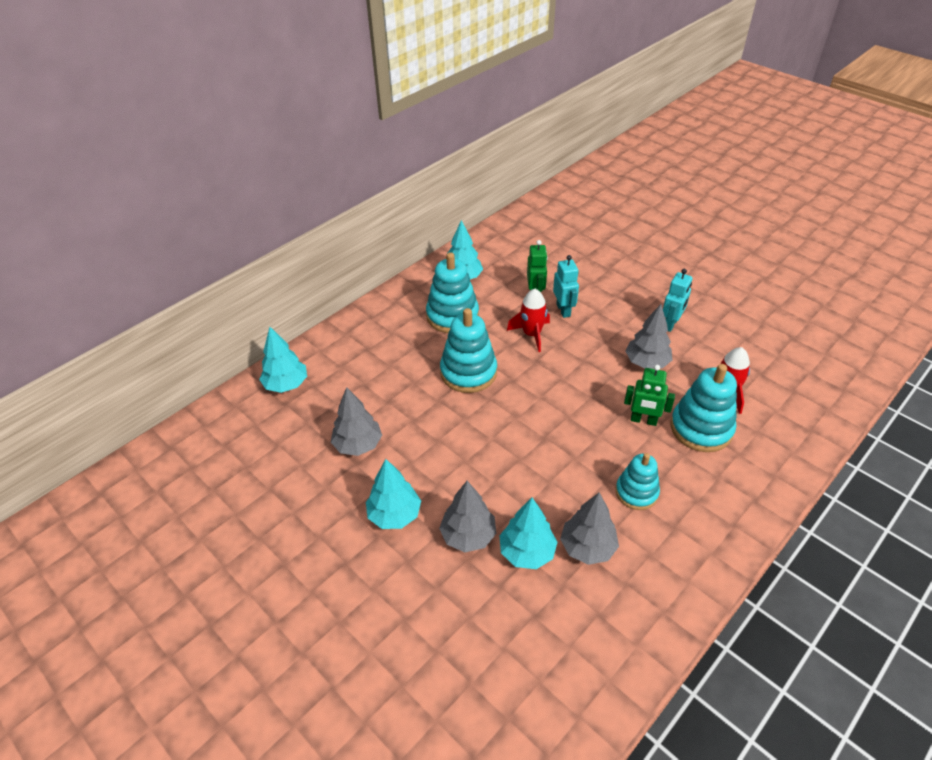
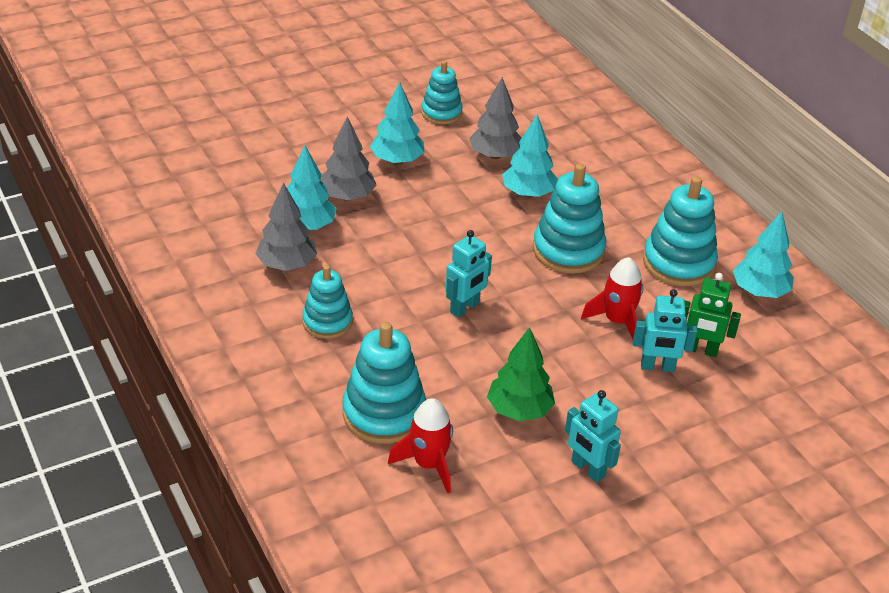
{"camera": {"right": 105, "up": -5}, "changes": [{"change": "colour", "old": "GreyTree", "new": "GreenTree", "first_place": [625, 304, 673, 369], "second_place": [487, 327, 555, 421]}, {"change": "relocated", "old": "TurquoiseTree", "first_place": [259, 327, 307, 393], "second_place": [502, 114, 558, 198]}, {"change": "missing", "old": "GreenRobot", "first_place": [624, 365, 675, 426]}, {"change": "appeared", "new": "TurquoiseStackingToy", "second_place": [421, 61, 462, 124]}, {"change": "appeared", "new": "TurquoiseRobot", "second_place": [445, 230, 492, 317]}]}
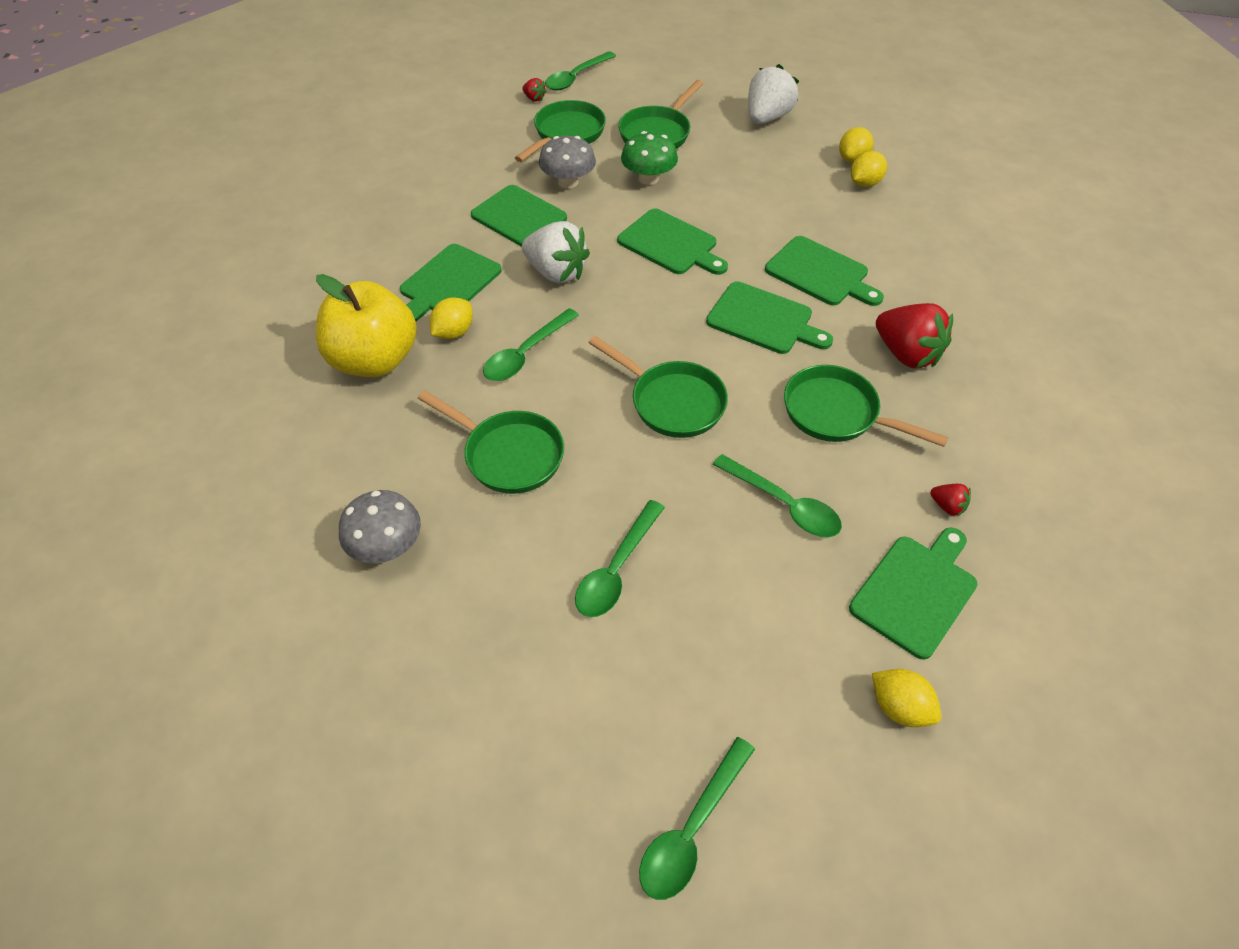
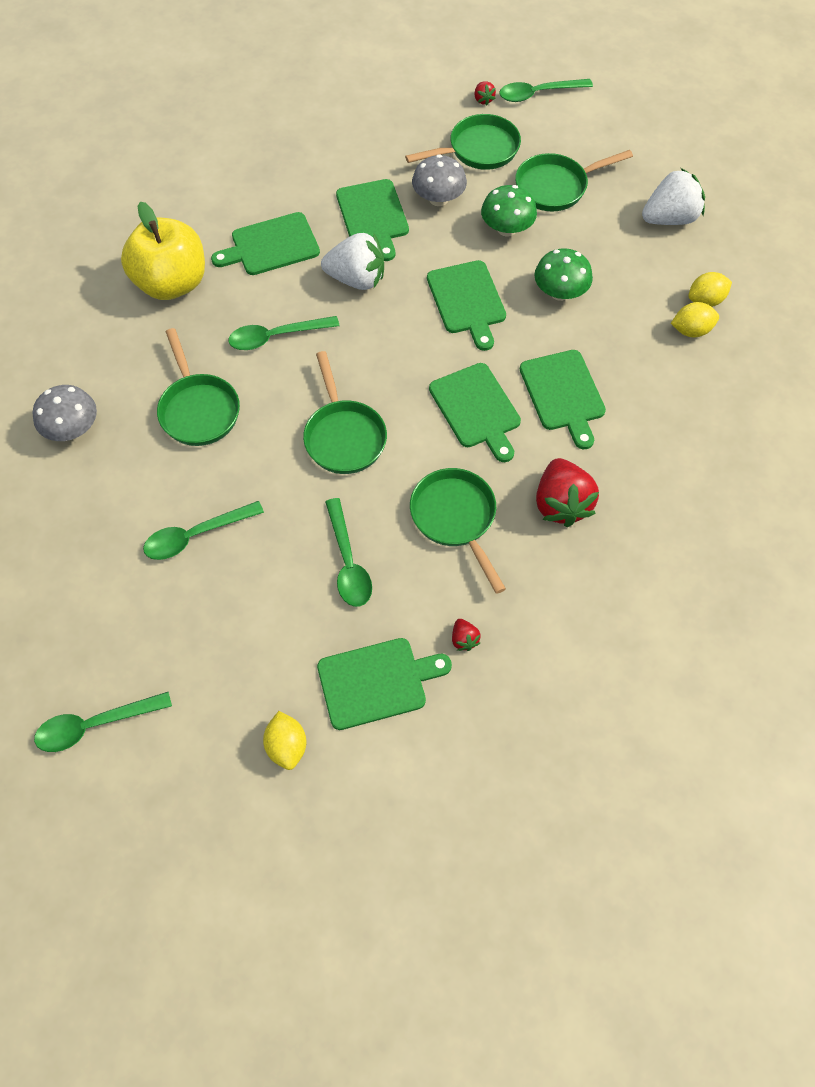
{"camera": {"right": 35, "up": 10}, "changes": [{"change": "spun", "old": "WhiteStrawberry", "first_place": [522, 221, 590, 284], "second_place": [321, 233, 384, 290], "degrees": -60}, {"change": "missing", "old": "YellowLemon", "first_place": [430, 297, 473, 339]}, {"change": "appeared", "new": "GreenMushroom", "second_place": [534, 248, 593, 301]}]}
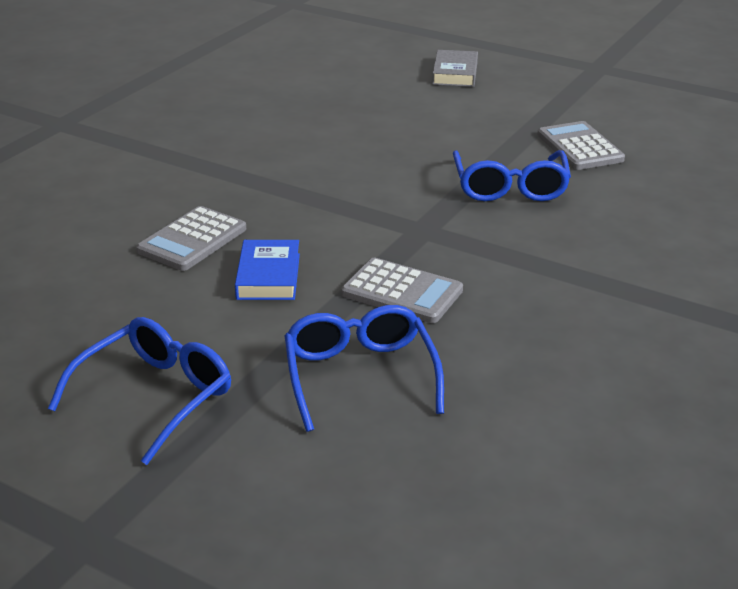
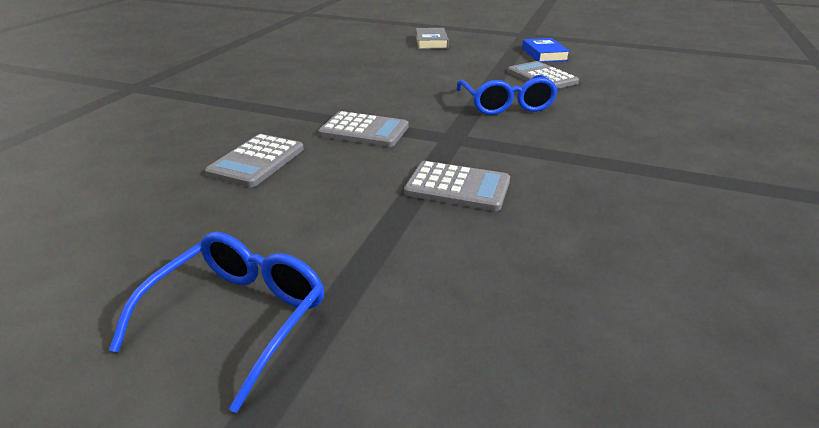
{"camera": {"right": -10, "up": 0}, "changes": [{"change": "relocated", "old": "BlueBook", "first_place": [235, 240, 300, 300], "second_place": [522, 38, 570, 62]}, {"change": "missing", "old": "BlueGlasses", "first_place": [285, 305, 444, 432]}, {"change": "appeared", "new": "GreyCalculator", "second_place": [318, 111, 409, 147]}]}
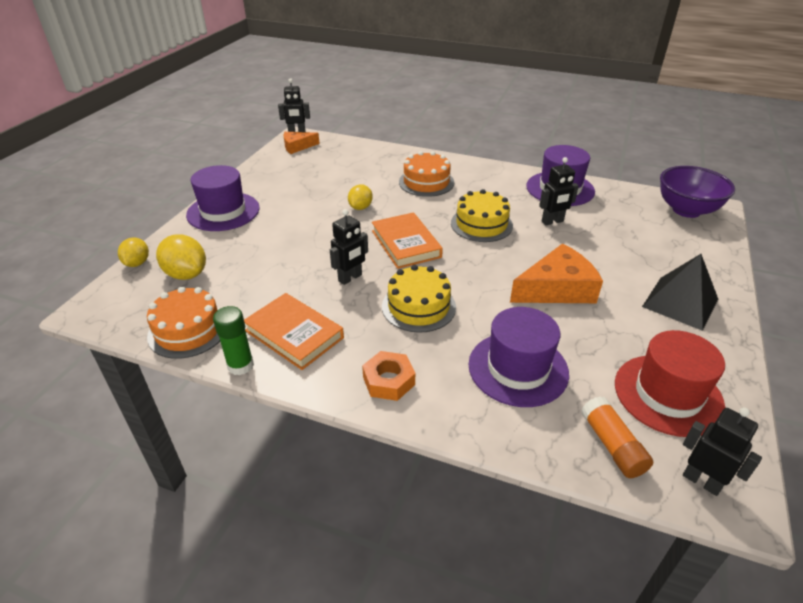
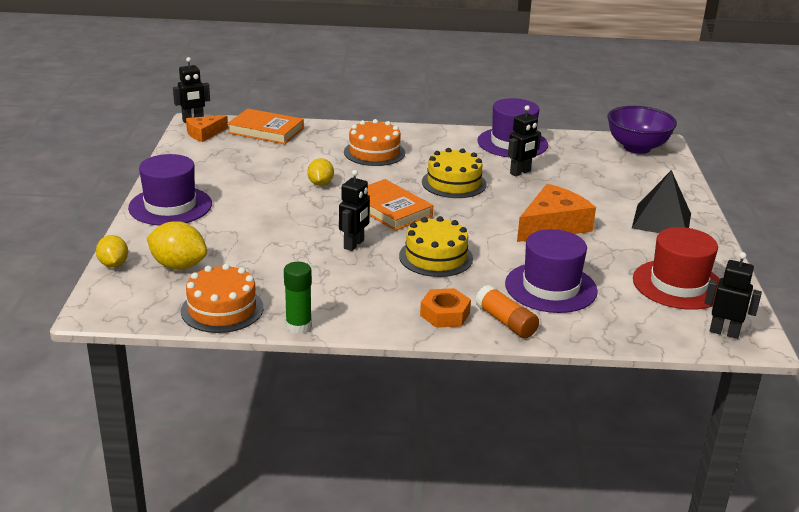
{"camera": {"right": -20, "up": -10}, "changes": [{"change": "relocated", "old": "OrangeBook", "first_place": [244, 293, 344, 370], "second_place": [227, 109, 304, 144]}, {"change": "relocated", "old": "OrangeGlueStick", "first_place": [581, 396, 653, 478], "second_place": [475, 285, 539, 338]}]}
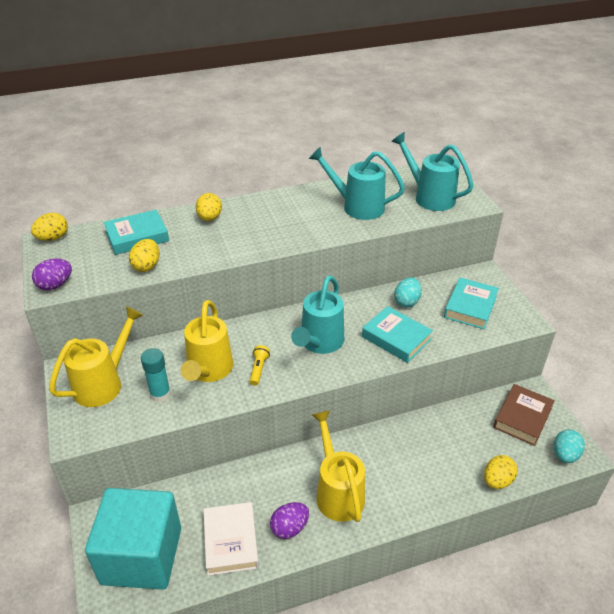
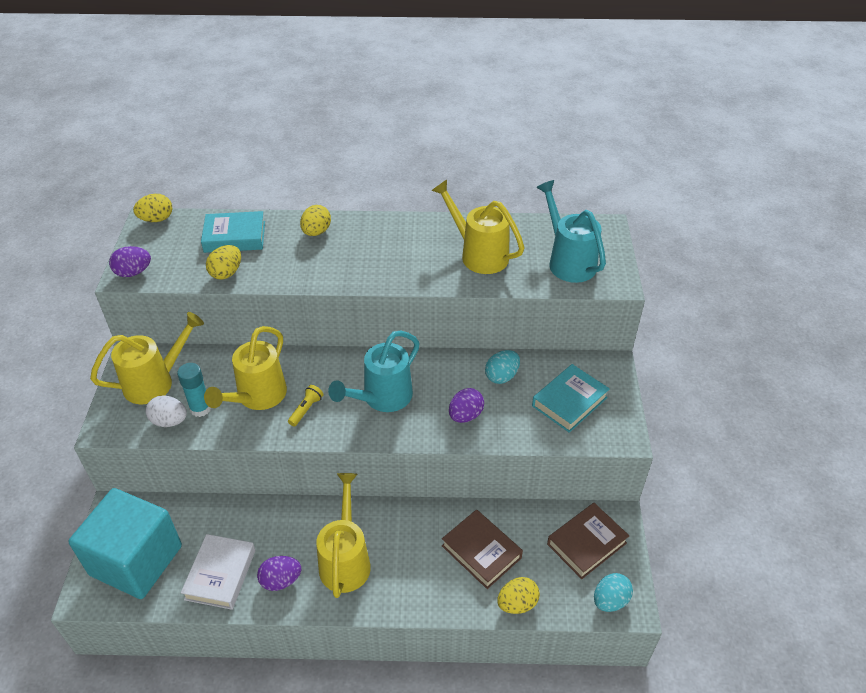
{"camera": {"right": 20, "up": 5}, "changes": [{"change": "colour", "old": "TurquoiseWateringCan", "new": "YellowWateringCan", "first_place": [309, 147, 405, 220], "second_place": [431, 180, 524, 274]}, {"change": "exchanged", "old": "TurquoiseBook", "new": "PurpleEgg", "first_place": [362, 306, 433, 363], "second_place": [449, 388, 484, 423]}, {"change": "appeared", "new": "WhiteEgg", "second_place": [145, 395, 187, 427]}, {"change": "appeared", "new": "BrownBook", "second_place": [442, 509, 523, 589]}]}
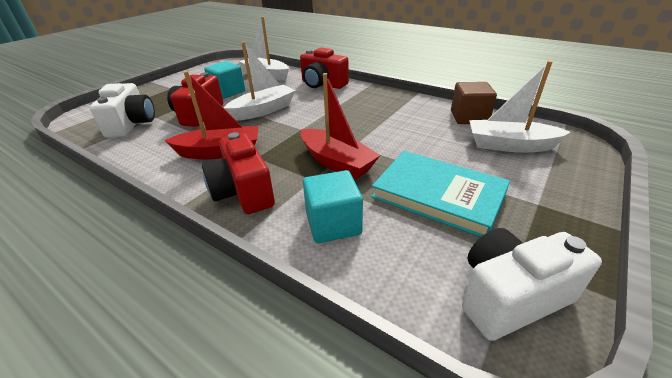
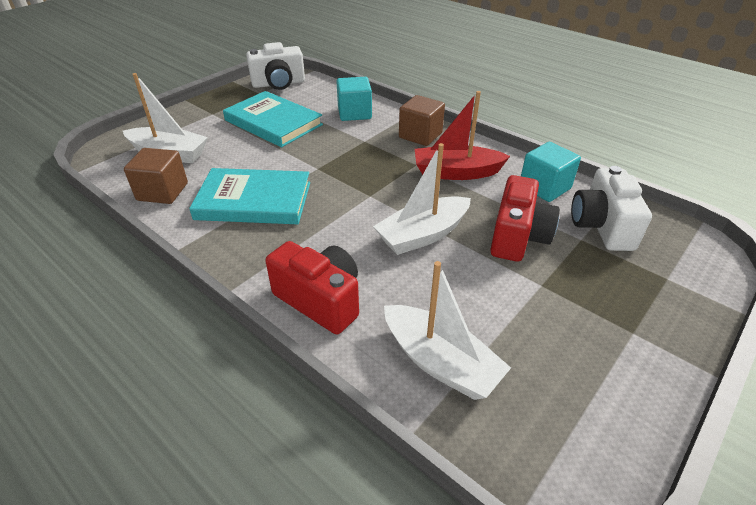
{"camera": {"right": -175, "up": 5}, "changes": [{"change": "relocated", "old": "TurquoiseCube", "first_place": [204, 61, 245, 99], "second_place": [521, 142, 581, 202]}, {"change": "missing", "old": "RedBoat", "first_place": [301, 73, 380, 179]}, {"change": "exchanged", "old": "RedCamera", "new": "BrownCube", "first_place": [202, 132, 275, 214], "second_place": [399, 95, 445, 146]}, {"change": "appeared", "new": "TurquoiseBook", "second_place": [189, 168, 310, 224]}]}
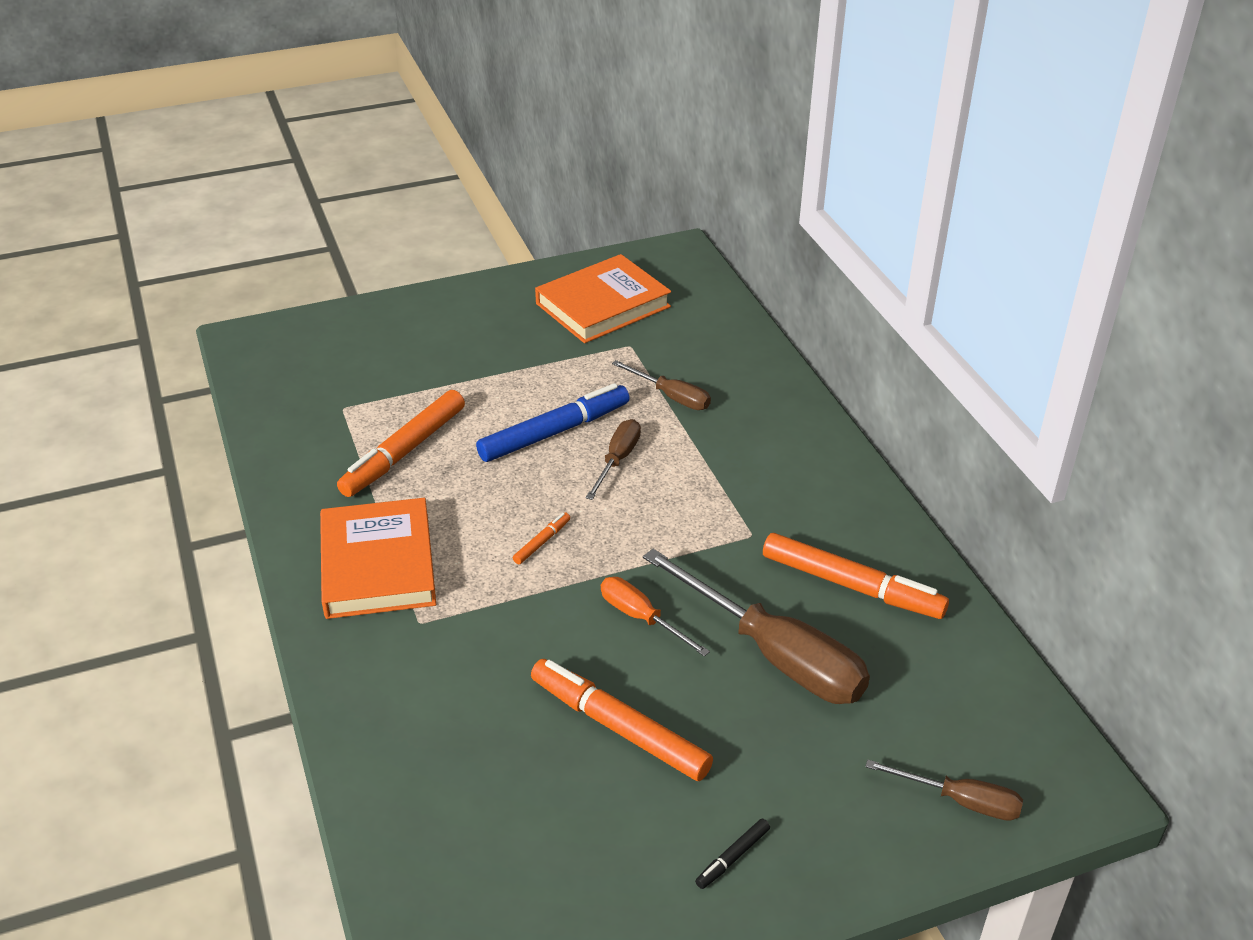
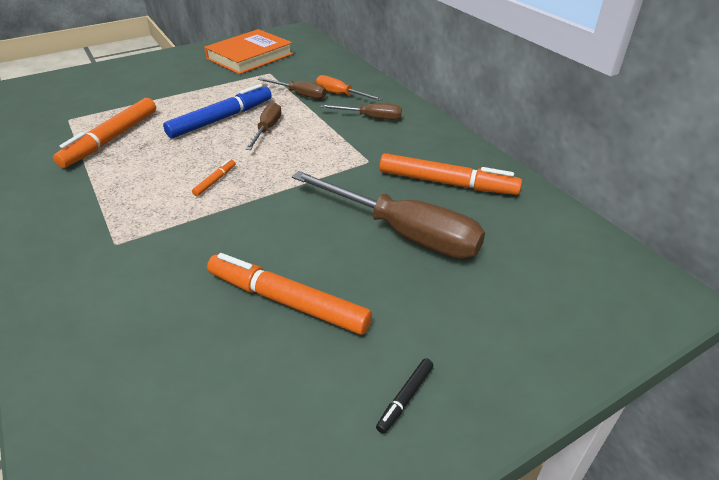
{"camera": {"right": -10, "up": 0}, "changes": [{"change": "missing", "old": "OrangeBook", "first_place": [320, 498, 436, 619]}, {"change": "relocated", "old": "OrangeScrewdriver", "first_place": [601, 577, 710, 657], "second_place": [316, 75, 383, 101]}, {"change": "relocated", "old": "BrownScrewdriver", "first_place": [865, 760, 1023, 821], "second_place": [320, 103, 402, 120]}]}
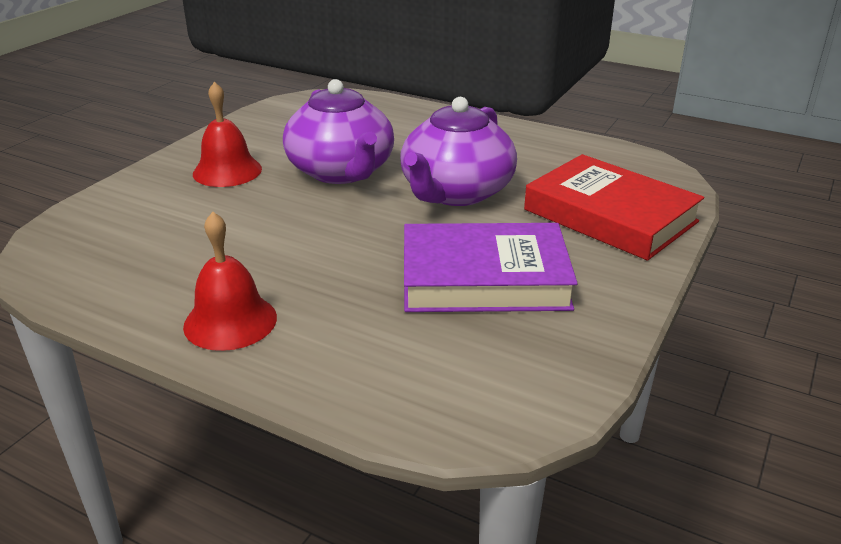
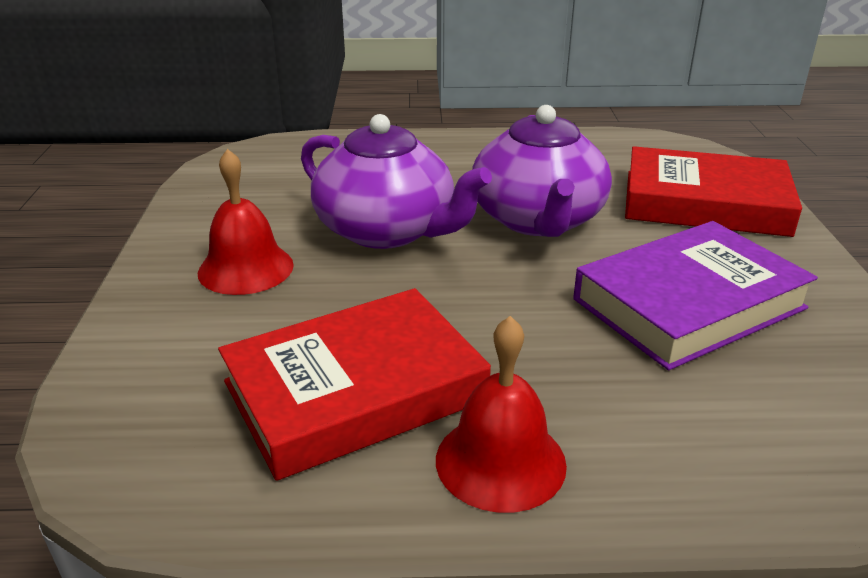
{"camera": {"right": -30, "up": 0}, "changes": [{"change": "appeared", "new": "RedBook", "second_place": [218, 288, 491, 481]}]}
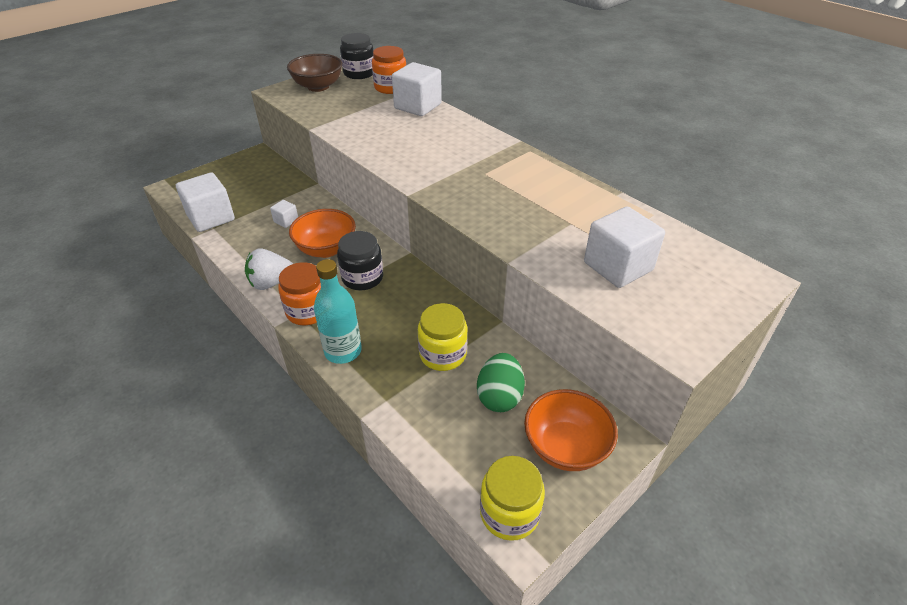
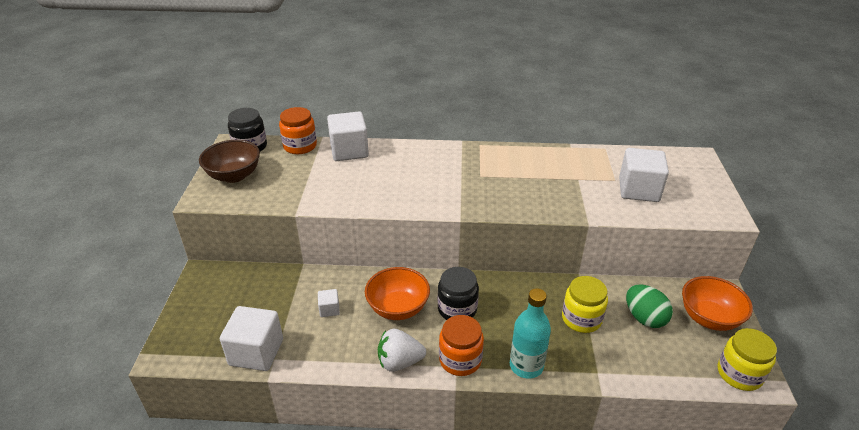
{"camera": {"right": -45, "up": -5}, "changes": [{"change": "spun", "old": "WhiteStrawberry", "first_place": [245, 248, 293, 290], "second_place": [378, 329, 426, 372], "degrees": 60}]}
